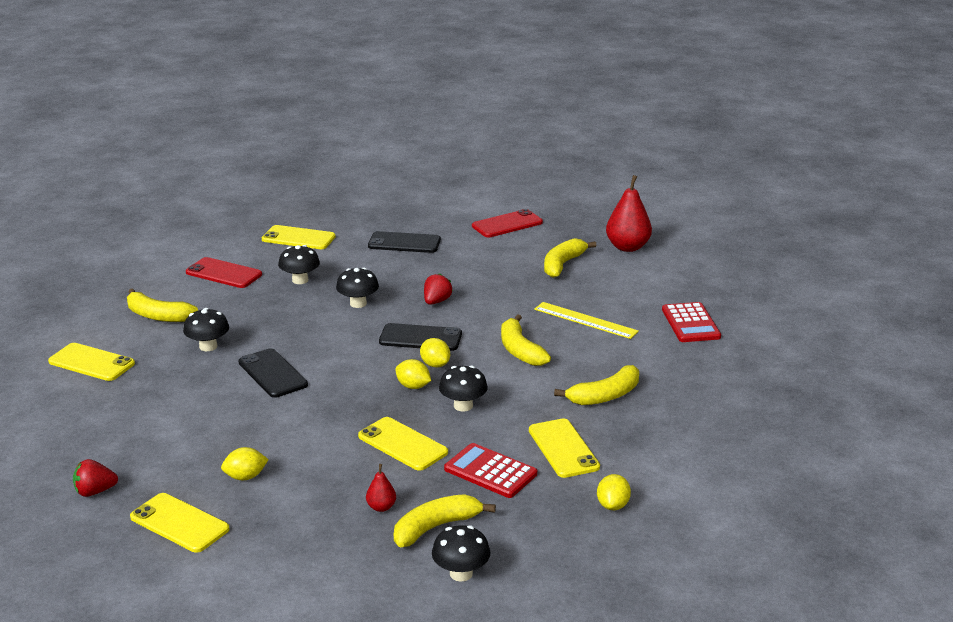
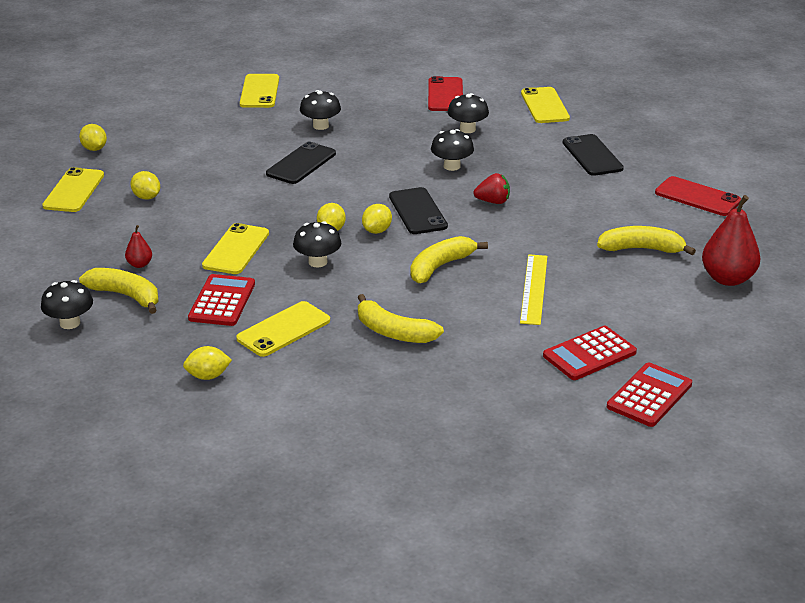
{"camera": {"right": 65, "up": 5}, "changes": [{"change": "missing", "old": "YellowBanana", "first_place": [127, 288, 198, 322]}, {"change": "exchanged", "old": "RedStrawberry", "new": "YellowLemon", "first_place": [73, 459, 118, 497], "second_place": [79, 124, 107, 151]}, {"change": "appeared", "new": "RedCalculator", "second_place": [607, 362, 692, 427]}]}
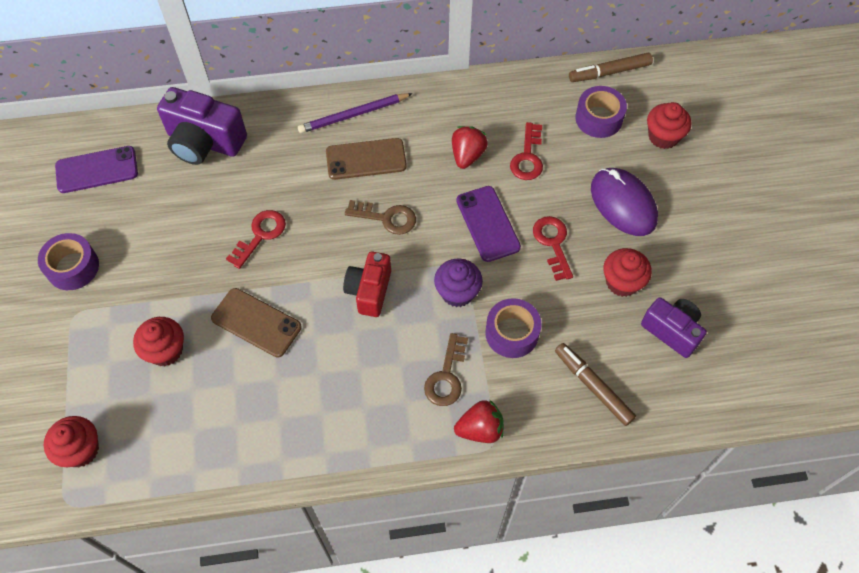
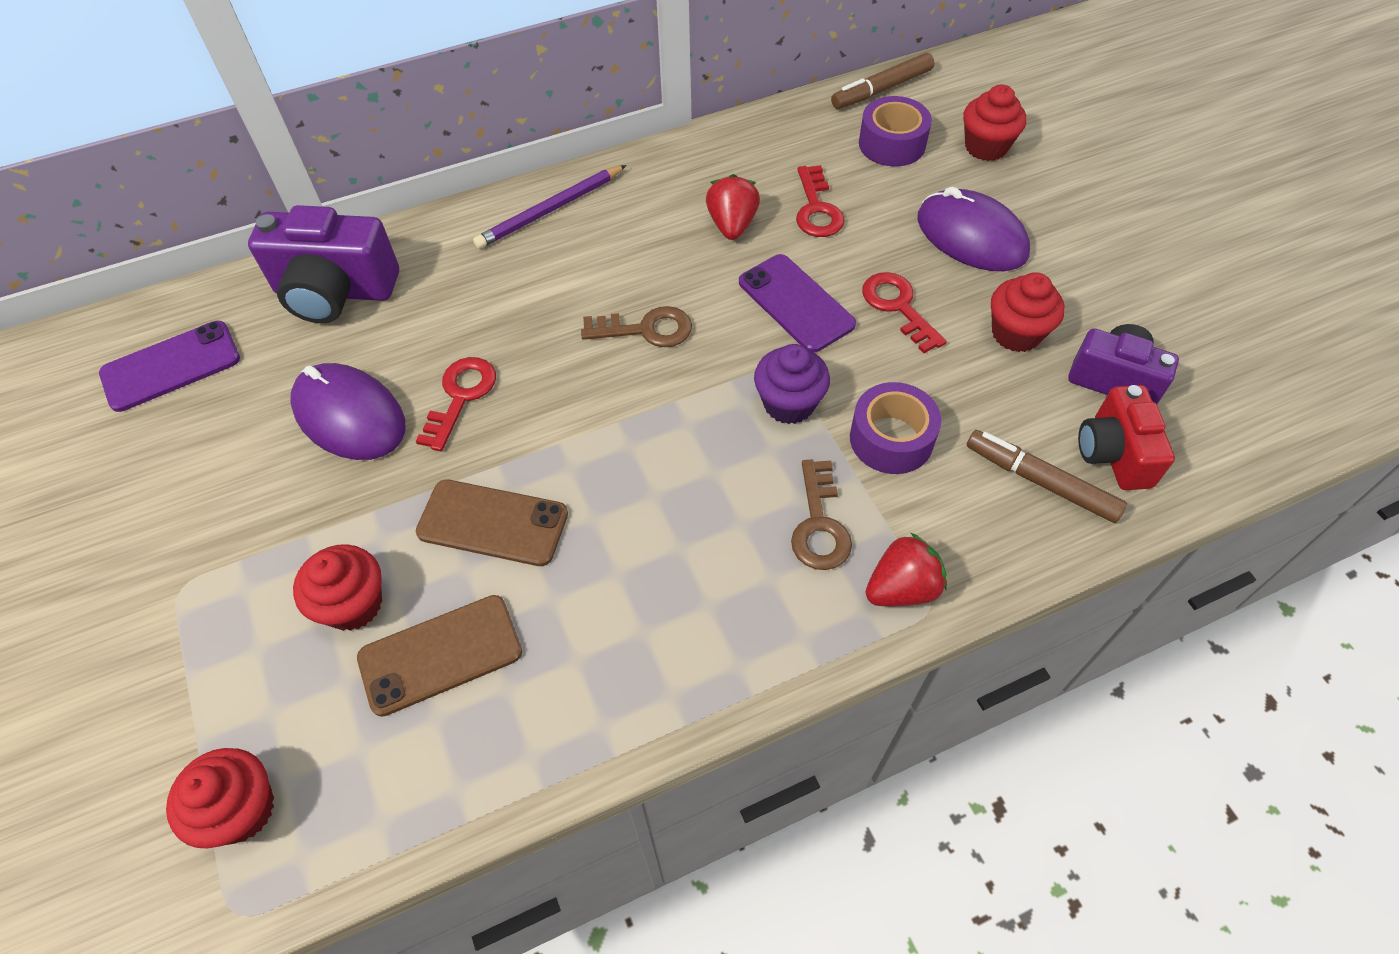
{"camera": {"right": -15, "up": -5}, "changes": [{"change": "relocated", "old": "BrownPhone", "first_place": [326, 138, 407, 180], "second_place": [357, 595, 522, 717]}, {"change": "missing", "old": "PurpleTape", "first_place": [38, 233, 99, 290]}, {"change": "relocated", "old": "RedCamera", "first_place": [343, 251, 391, 317], "second_place": [1078, 385, 1175, 490]}, {"change": "appeared", "new": "PurpleMouse", "second_place": [290, 363, 406, 460]}]}
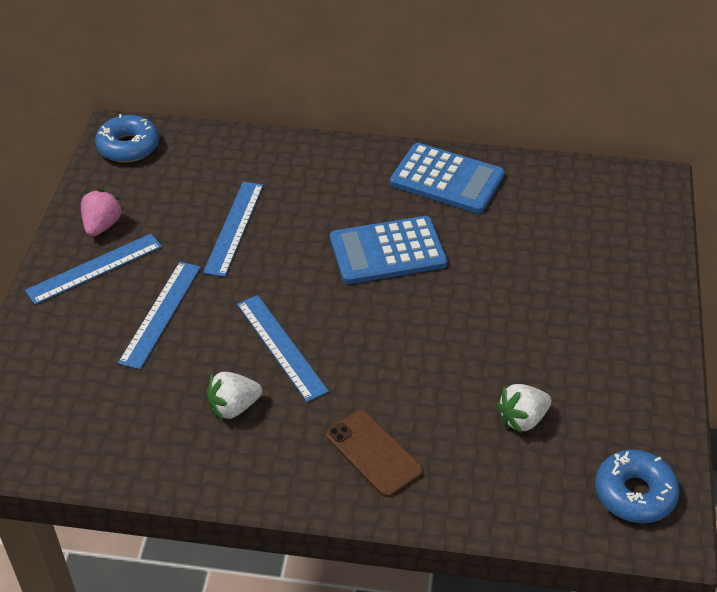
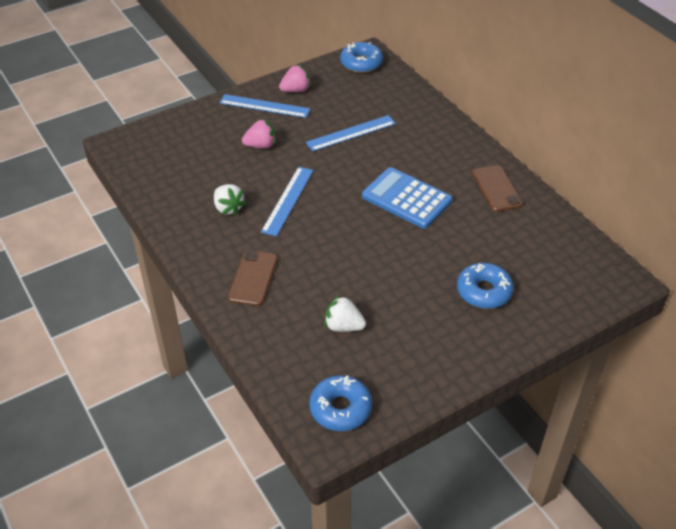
{"camera": {"right": 50, "up": 0}, "changes": [{"change": "exchanged", "old": "BlueCalculator", "new": "BrownPhone", "first_place": [390, 143, 505, 214], "second_place": [472, 165, 523, 212]}, {"change": "exchanged", "old": "BlueRuler", "new": "PinkStrawberry", "first_place": [118, 262, 201, 370], "second_place": [242, 119, 276, 149]}, {"change": "spun", "old": "WhiteStrawberry", "first_place": [207, 372, 262, 420], "second_place": [214, 184, 246, 216], "degrees": -150}, {"change": "appeared", "new": "BlueDonut", "second_place": [457, 263, 514, 309]}]}
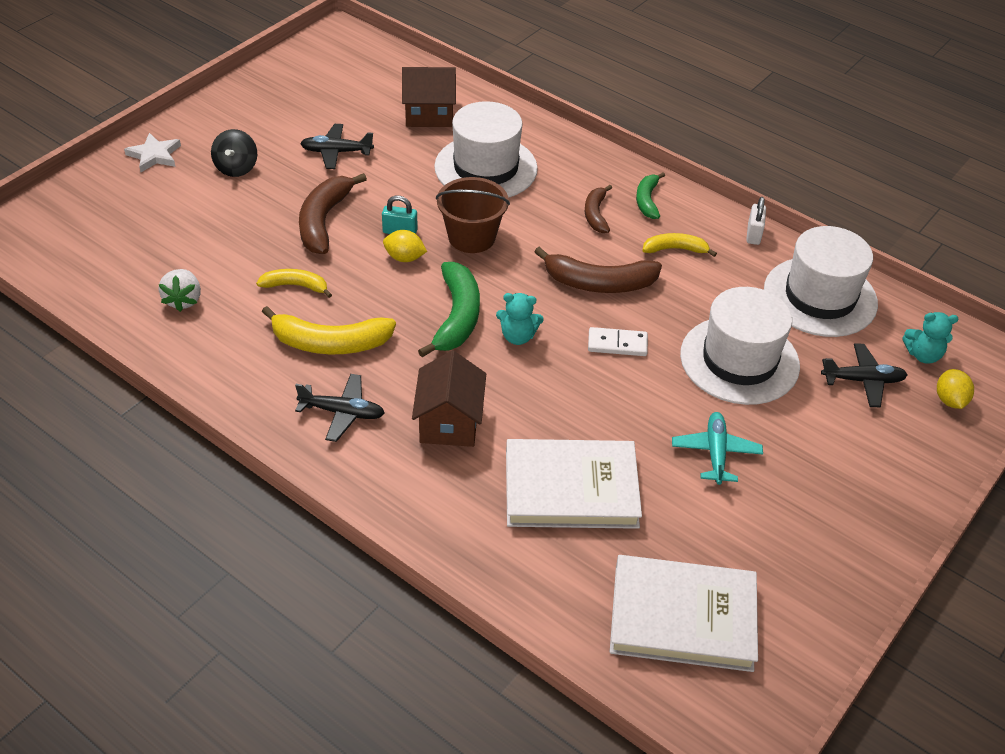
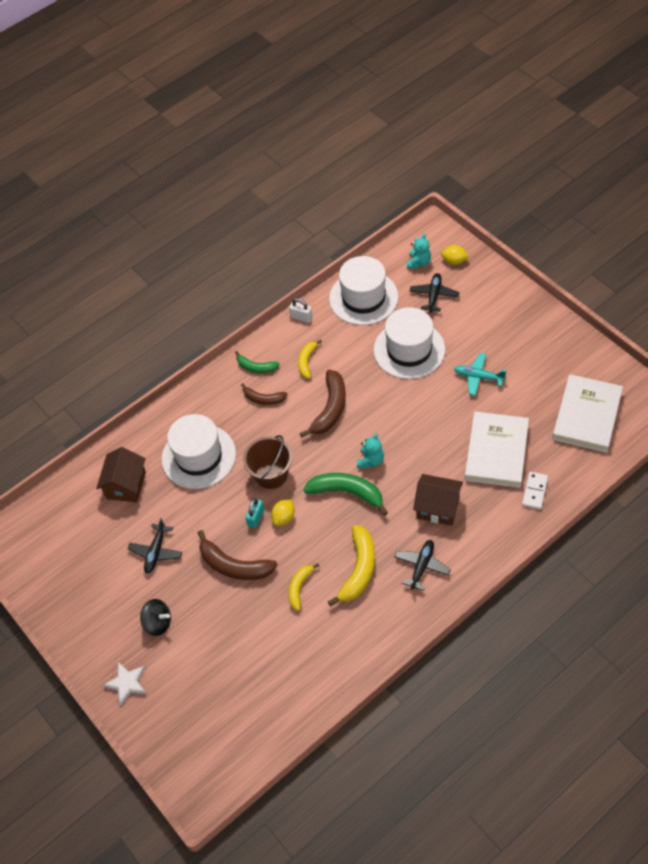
{"camera": {"right": -70, "up": 10}, "changes": [{"change": "missing", "old": "WhiteStrawberry", "first_place": [159, 269, 201, 312]}, {"change": "relocated", "old": "WhiteDomino", "first_place": [588, 327, 648, 356], "second_place": [522, 472, 548, 510]}]}
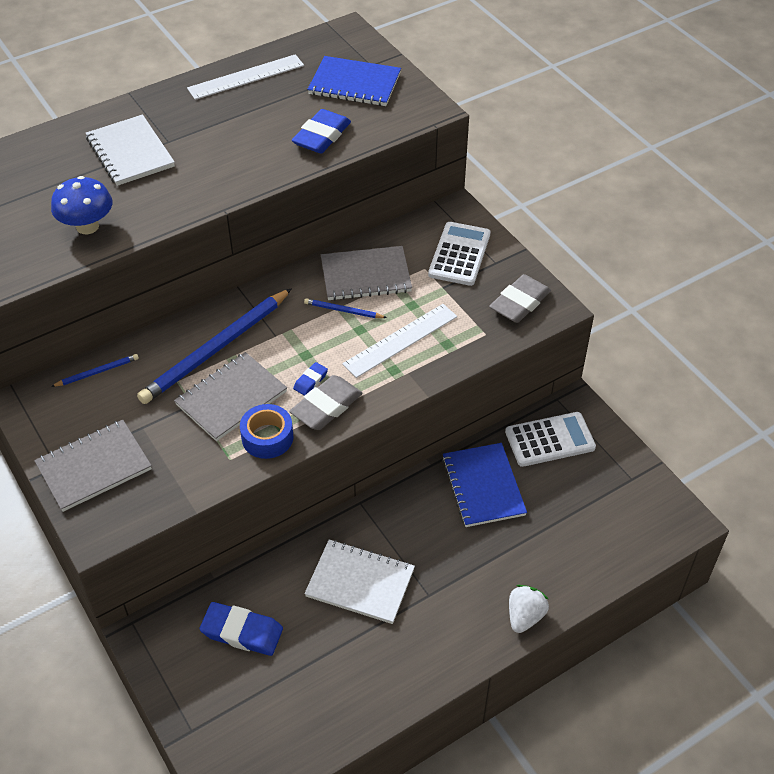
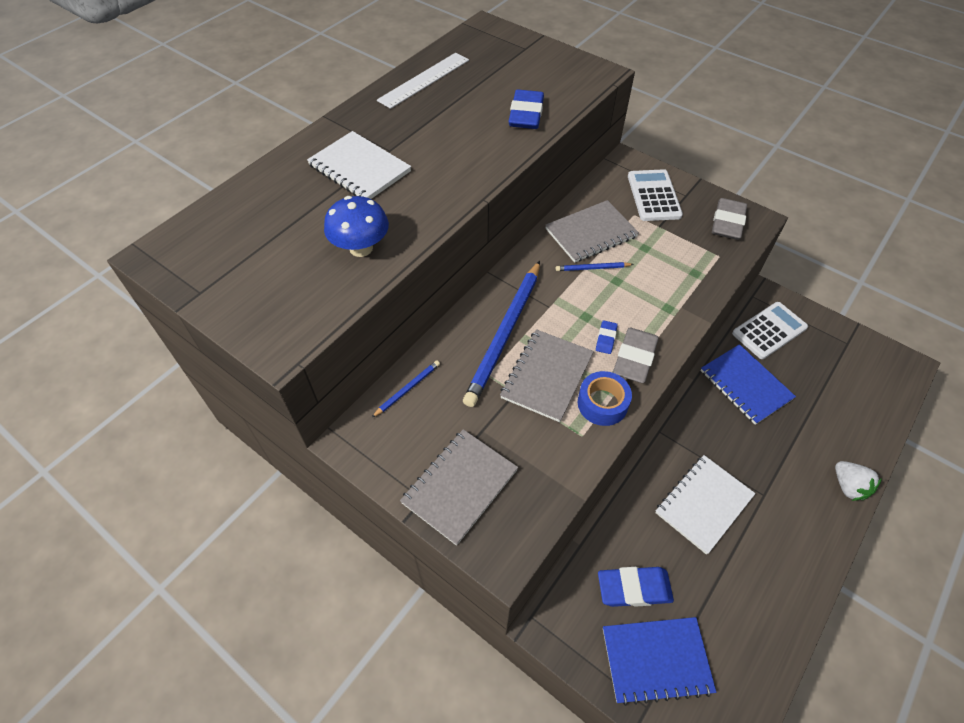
{"camera": {"right": -20, "up": 5}, "changes": [{"change": "relocated", "old": "BlueNotebook", "first_place": [307, 56, 401, 106], "second_place": [603, 617, 716, 706]}, {"change": "missing", "old": "WhiteRuler", "first_place": [342, 304, 457, 378]}, {"change": "spun", "old": "WhiteNotebook", "first_place": [304, 540, 415, 624], "second_place": [655, 455, 756, 555], "degrees": -45}, {"change": "spun", "old": "WhiteStrawberry", "first_place": [509, 585, 549, 633], "second_place": [835, 461, 882, 501], "degrees": 150}]}
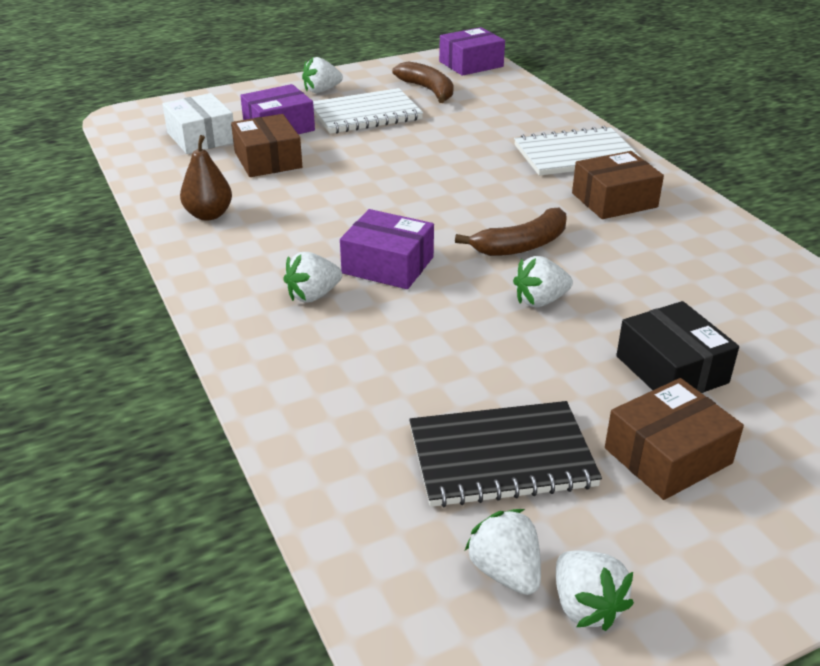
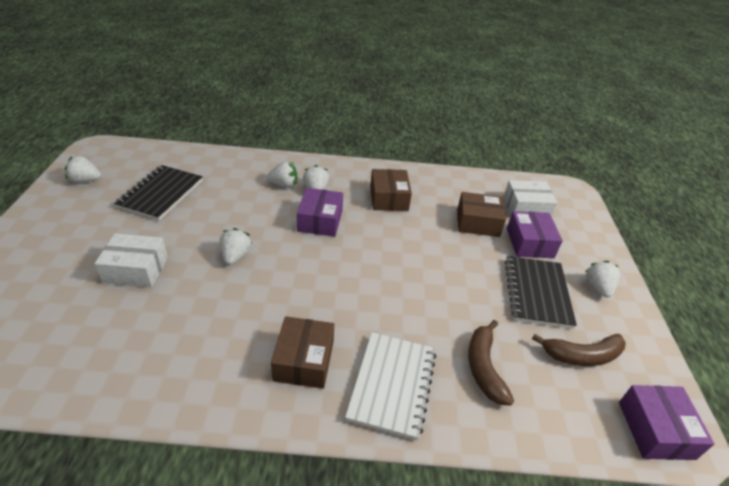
{"camera": {"right": 115, "up": 5}, "changes": [{"change": "colour", "old": "WhiteNotebook", "new": "BlackNotebook", "first_place": [313, 88, 423, 134], "second_place": [505, 256, 577, 329]}, {"change": "missing", "old": "BrownPear", "first_place": [180, 135, 232, 221]}, {"change": "relocated", "old": "BrownBanana", "first_place": [455, 208, 567, 256], "second_place": [468, 320, 514, 406]}, {"change": "spun", "old": "PurpleBox", "first_place": [340, 209, 434, 289], "second_place": [297, 188, 343, 237], "degrees": -45}, {"change": "colour", "old": "BlackBox", "new": "WhiteBox", "first_place": [616, 301, 739, 393], "second_place": [94, 233, 168, 287]}, {"change": "relocated", "old": "BrownBox", "first_place": [605, 378, 744, 500], "second_place": [370, 169, 412, 211]}, {"change": "relocated", "old": "WhiteStrawberry", "first_place": [465, 509, 541, 595], "second_place": [267, 161, 297, 188]}]}
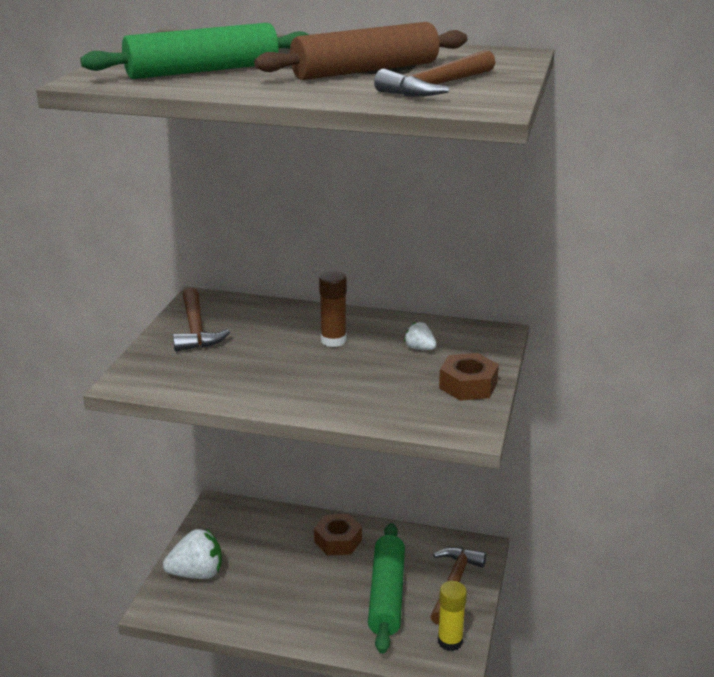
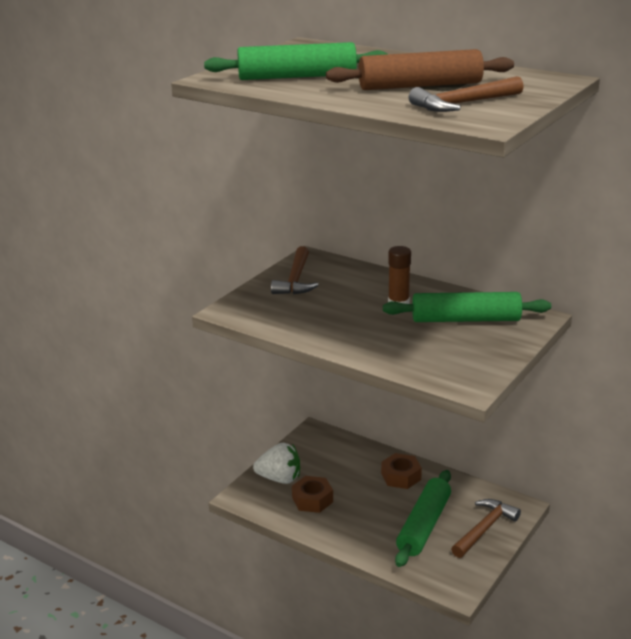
{"camera": {"right": 20, "up": 0}, "changes": [{"change": "exchanged", "old": "WhiteStrawberry", "new": "GreenRollingPin", "first_place": [404, 322, 437, 350], "second_place": [383, 292, 551, 322]}, {"change": "relocated", "old": "BrownNut", "first_place": [439, 353, 499, 401], "second_place": [292, 476, 333, 513]}, {"change": "missing", "old": "YellowGlueStick", "first_place": [438, 581, 467, 651]}]}
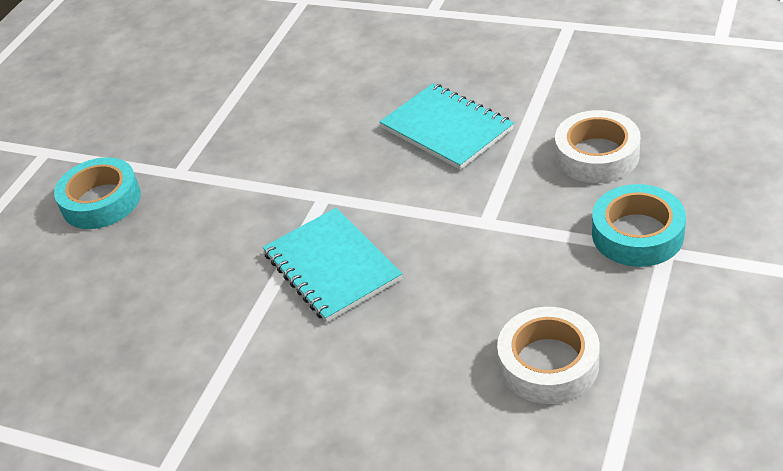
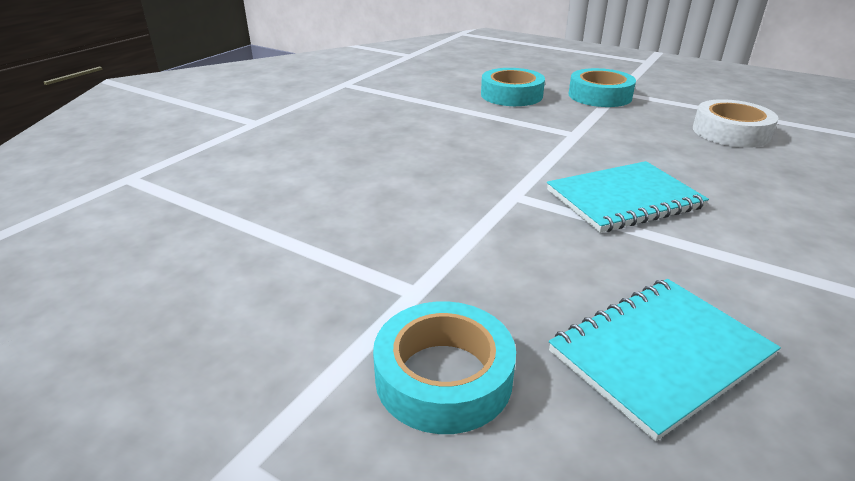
{"camera": {"right": -85, "up": -10}, "changes": [{"change": "relocated", "old": "TurquoiseNotebook", "first_place": [379, 83, 514, 170], "second_place": [549, 279, 781, 441]}, {"change": "colour", "old": "WhiteTape", "new": "TurquoiseTape", "first_place": [555, 110, 640, 183], "second_place": [481, 68, 545, 106]}]}
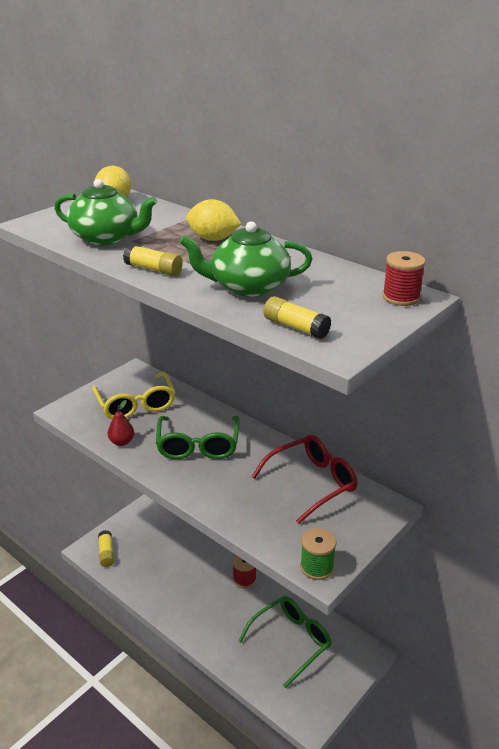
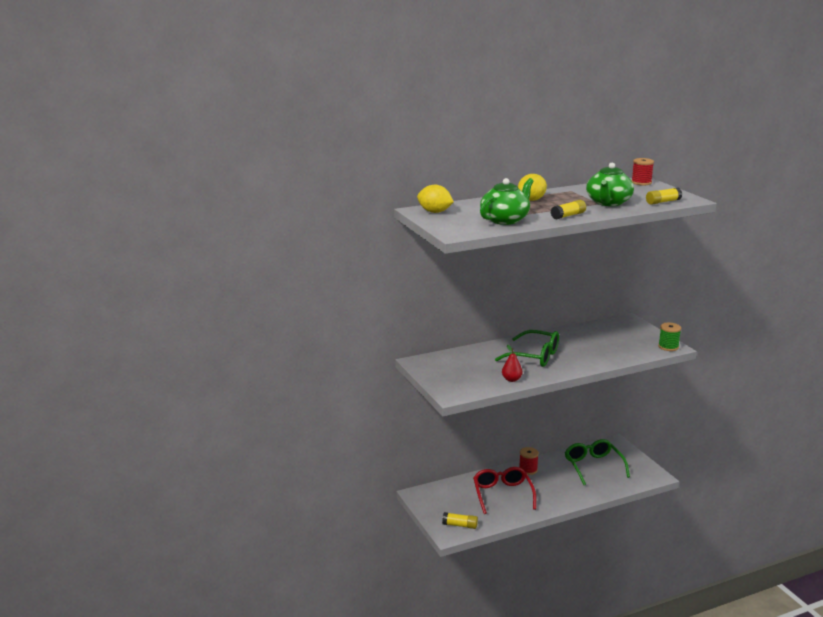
{"camera": {"right": -65, "up": -10}, "changes": [{"change": "missing", "old": "YellowGlasses", "first_place": [92, 372, 175, 419]}, {"change": "relocated", "old": "RedGlasses", "first_place": [252, 435, 358, 524], "second_place": [473, 467, 536, 514]}]}
